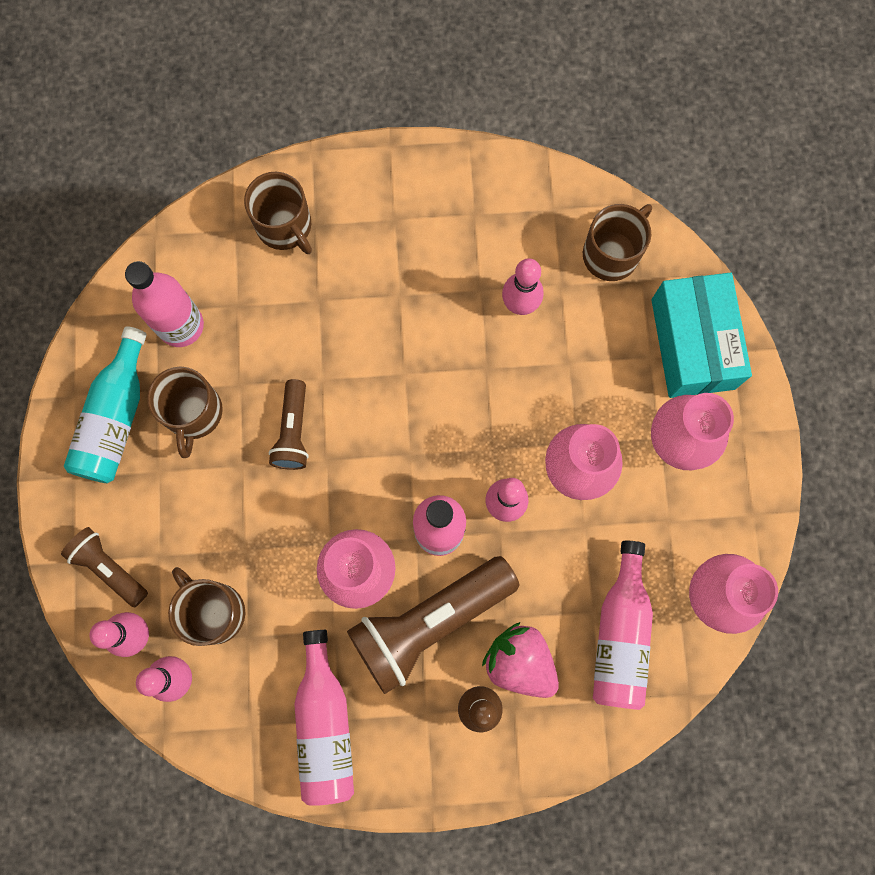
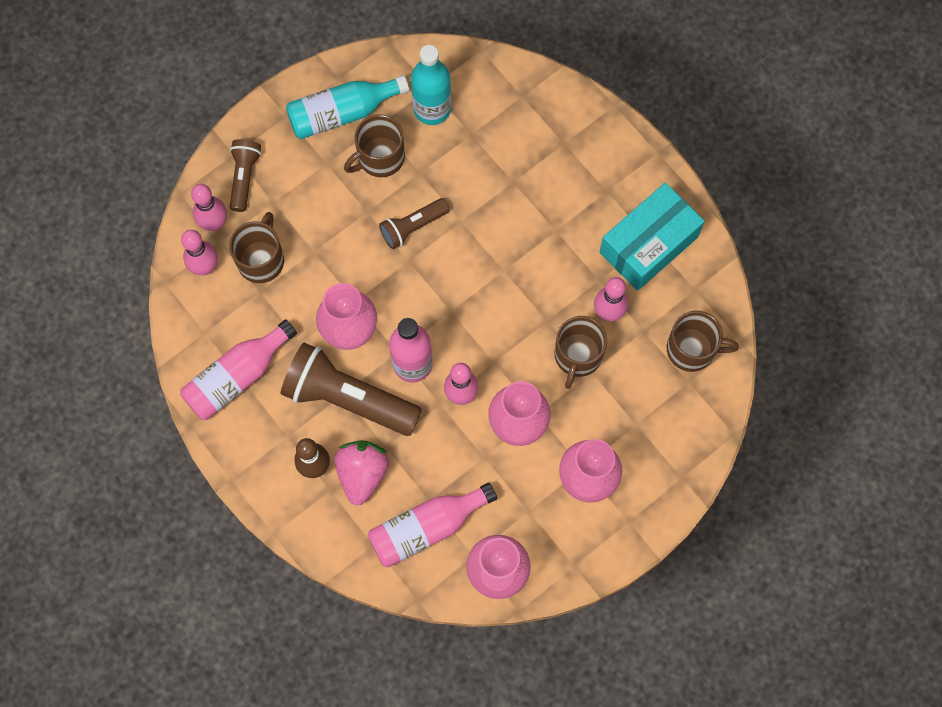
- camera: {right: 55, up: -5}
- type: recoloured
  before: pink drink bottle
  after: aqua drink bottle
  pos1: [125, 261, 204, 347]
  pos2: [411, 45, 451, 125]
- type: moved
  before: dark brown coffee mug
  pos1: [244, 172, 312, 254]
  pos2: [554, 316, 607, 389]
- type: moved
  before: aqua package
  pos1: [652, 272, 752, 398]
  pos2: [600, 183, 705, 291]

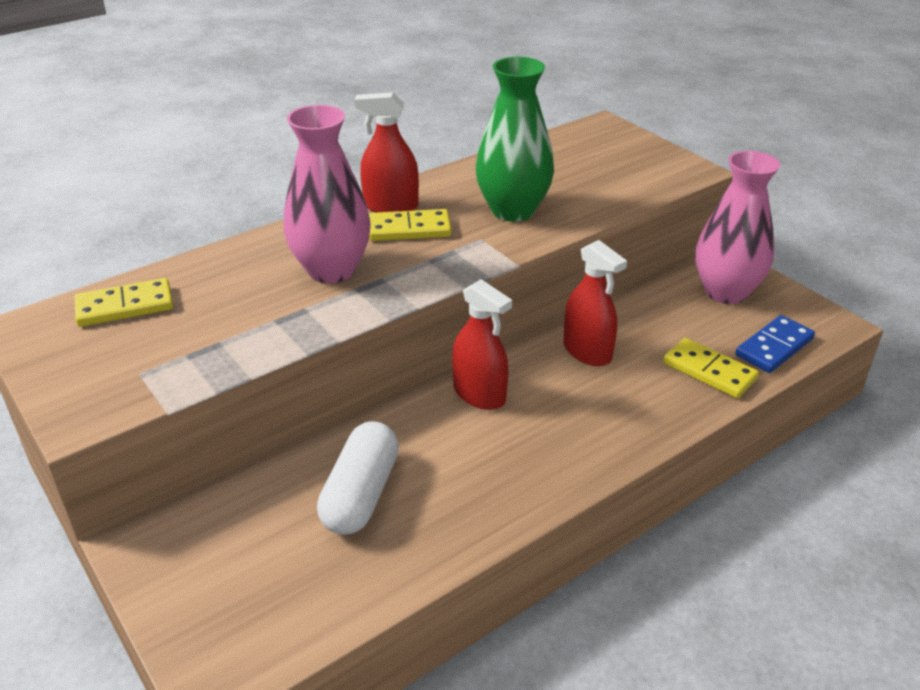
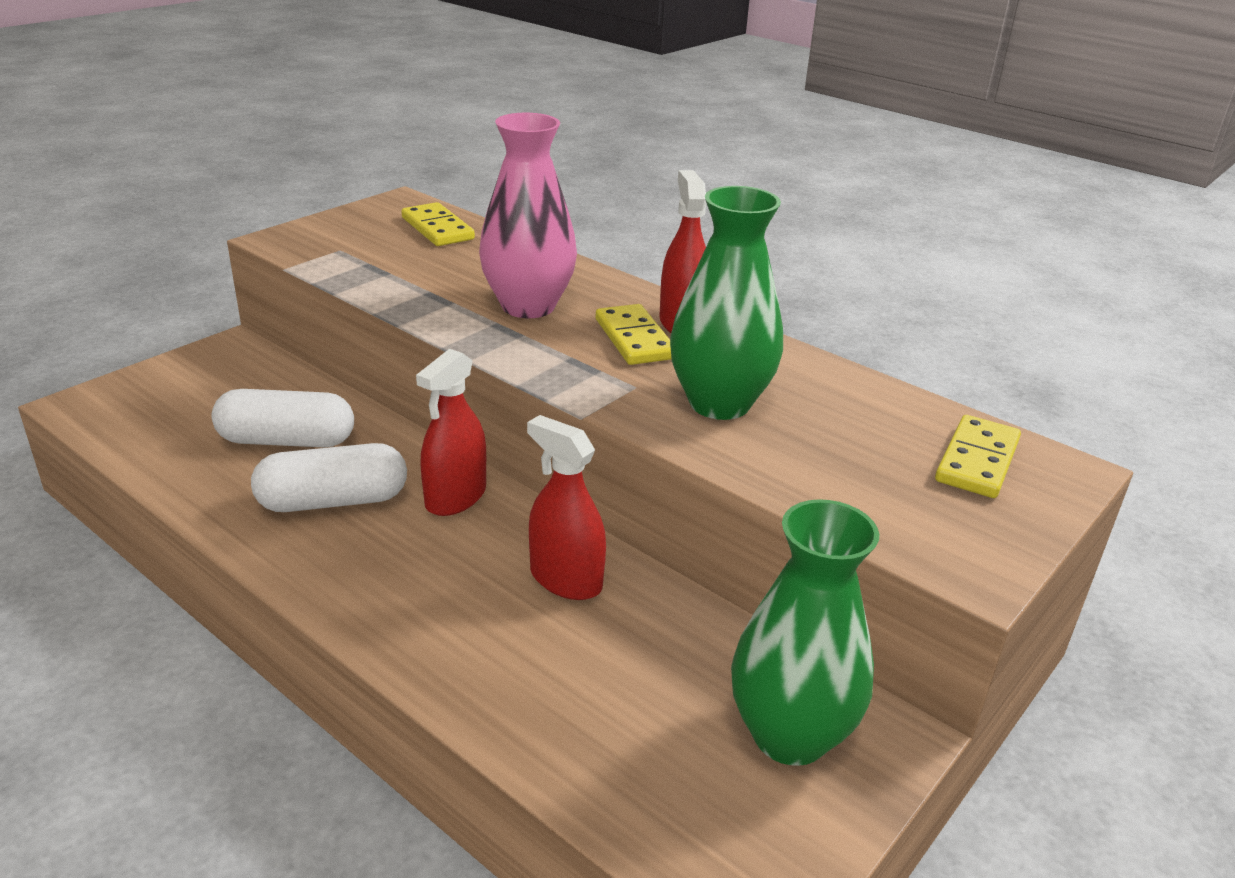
- camera: {right: 75, up: -5}
- type: turned
  before: red sprayer
  pos1: [563, 240, 627, 366]
  pos2: [527, 415, 606, 600]
  turn: 90
- type: moved
  before: bright yellow domino
  pos1: [663, 338, 759, 398]
  pos2: [935, 415, 1021, 498]
- type: recoloured
  before: pink tall vase
  after: emerald tall vase
  pos1: [696, 151, 780, 304]
  pos2: [731, 499, 879, 766]
- type: removed
  before: royal blue domino
  pos1: [735, 315, 815, 373]
- type: added
  after: white pill
  pos2: [251, 443, 407, 512]

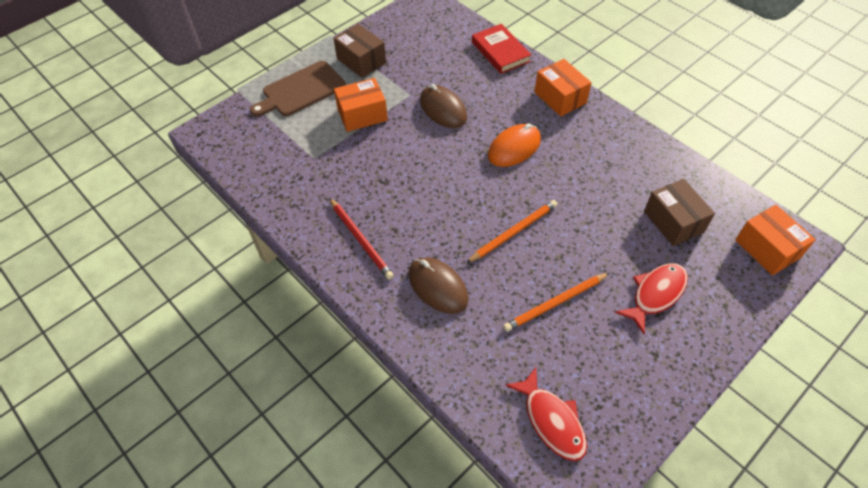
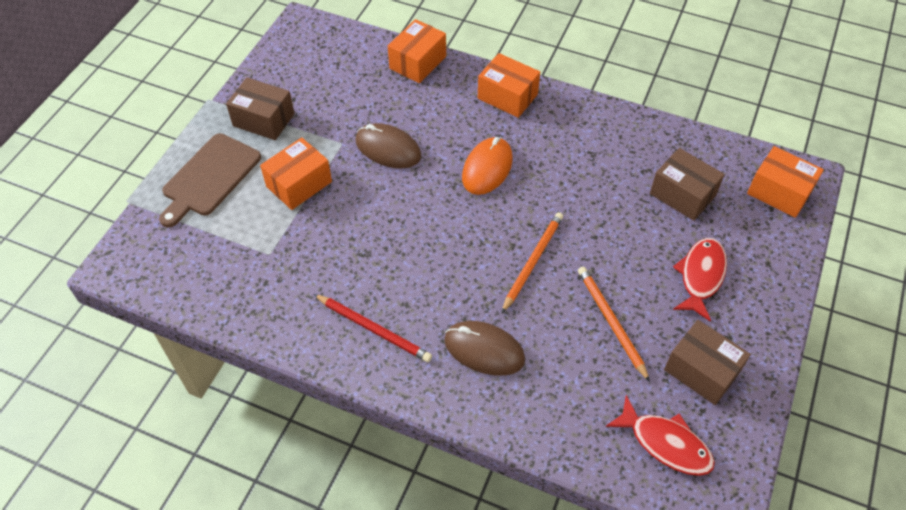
- camera: {right: -25, up: 0}
- type: replaced
  before: red hardcover
  after: bright orange package
  pos1: [472, 24, 532, 74]
  pos2: [388, 19, 446, 84]
- type: turned
  before: bright orange wooden pencil
  pos1: [503, 273, 609, 332]
  pos2: [578, 267, 650, 382]
  turn: 120
- type: added
  after: dark brown package
  pos2: [664, 320, 751, 405]

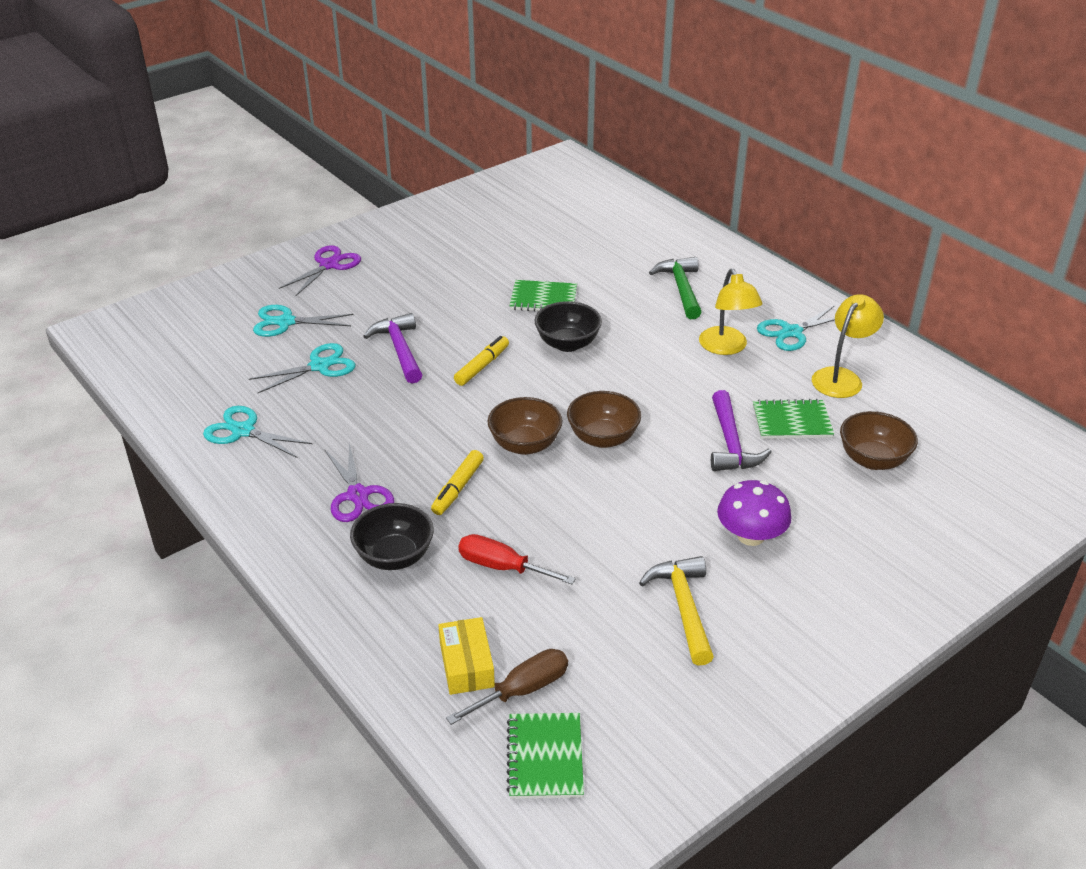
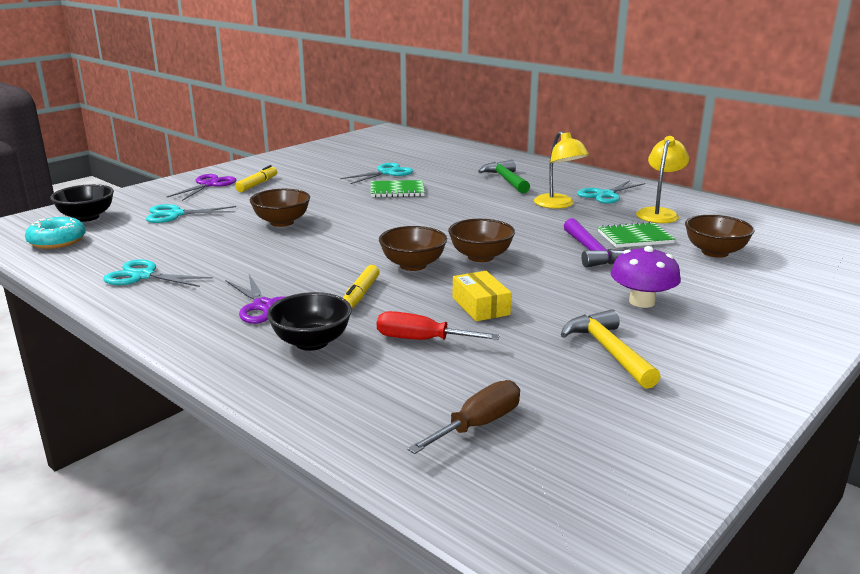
- camera: {right: -10, up: -15}
- type: moved
  before: aqua pair of scissors
  pos1: [249, 343, 356, 393]
  pos2: [340, 163, 413, 184]
- type: replaced
  before: purple carpenter's hammer
  after: dark brown deep dish
  pos1: [363, 313, 422, 383]
  pos2: [250, 189, 310, 227]
- type: moved
  before: bright yellow package
  pos1: [438, 617, 495, 695]
  pos2: [453, 271, 512, 321]
- type: moved
  before: bright yellow marker
  pos1: [454, 336, 509, 386]
  pos2: [235, 165, 277, 192]
- type: removed
  before: emerald notepad
  pos1: [506, 713, 584, 799]
- type: moved
  before: jet-black deep dish
  pos1: [535, 301, 602, 352]
  pos2: [51, 184, 114, 222]
- type: added
  after: aqua doughnut
  pos2: [25, 217, 86, 249]

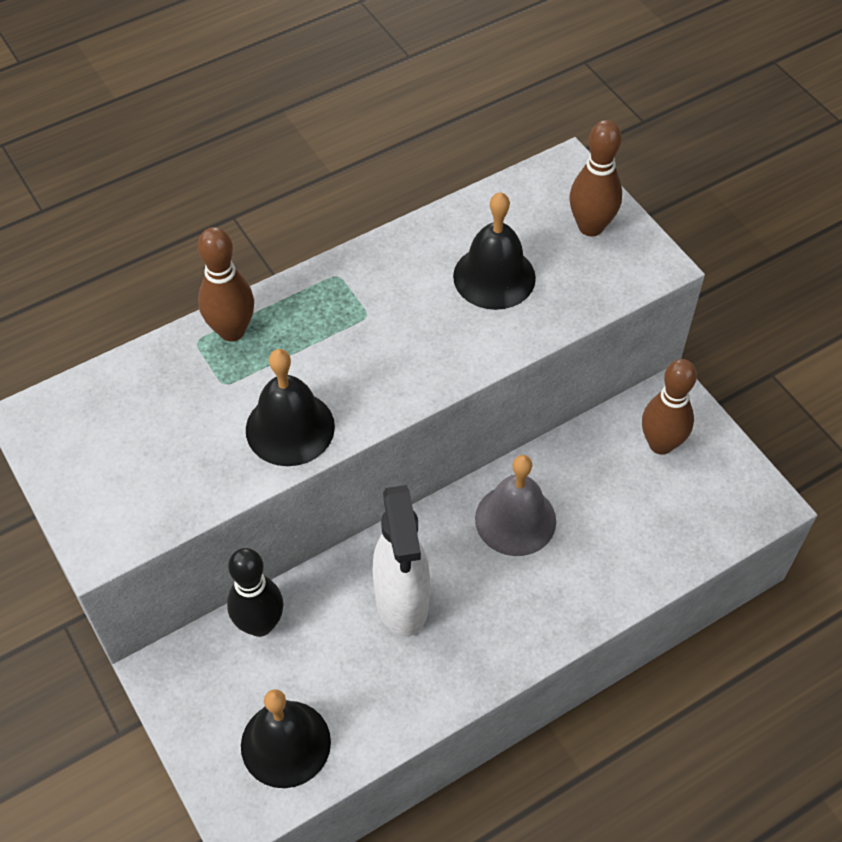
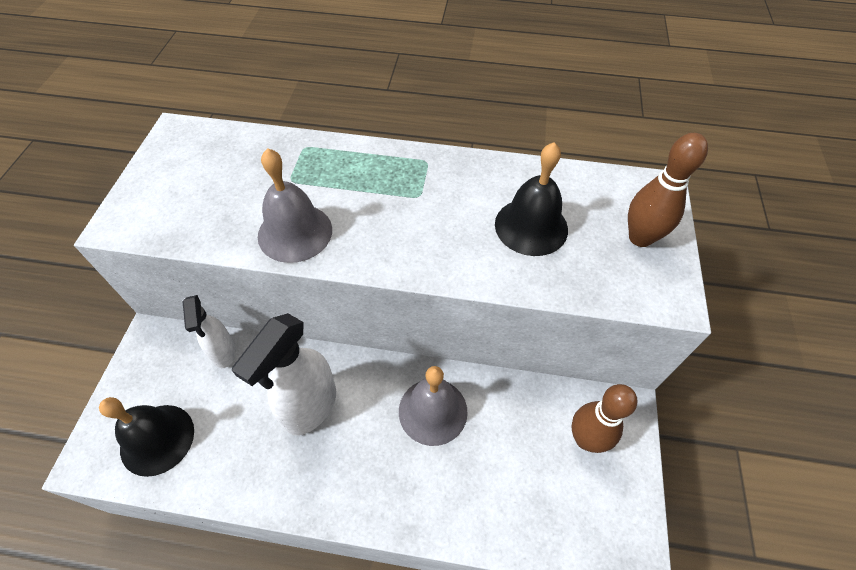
- camera: {right: 40, up: 0}
- type: removed
  before: dark brown bowling pin
  pos1: [198, 227, 254, 341]
- type: replaced
  before: jet-black bowling pin
  after: white sprayer
  pos1: [227, 548, 284, 637]
  pos2: [183, 295, 236, 368]
- type: recoloured
  before: jet-black hand bell
  after: ash-grey hand bell
  pos1: [246, 349, 335, 466]
  pos2: [258, 148, 332, 263]

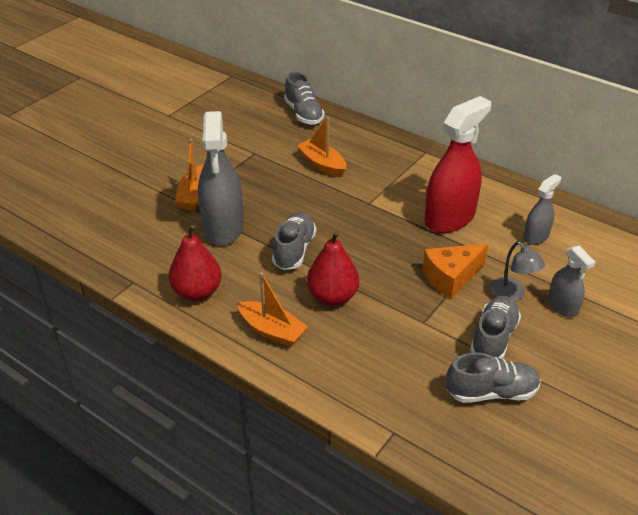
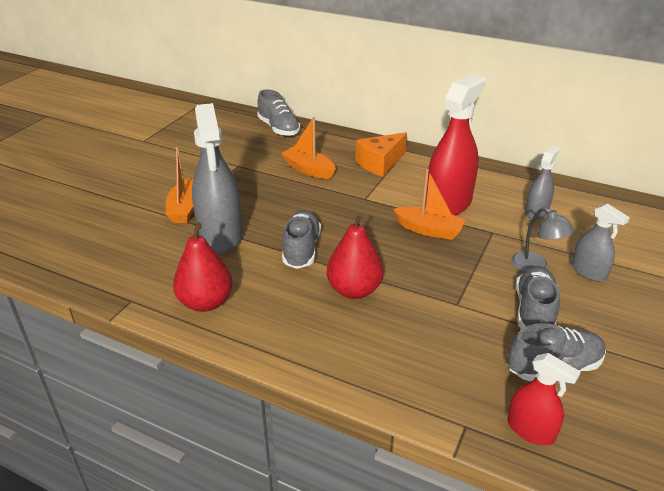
- camera: {right: -10, up: -5}
- type: moved
  before: bright orange boat
  pos1: [237, 272, 308, 347]
  pos2: [393, 169, 466, 240]
- type: moved
  before: bright orange piece of cheese
  pos1: [422, 244, 489, 299]
  pos2: [355, 132, 407, 177]
- type: added
  after: red sprayer
  pos2: [508, 353, 581, 445]

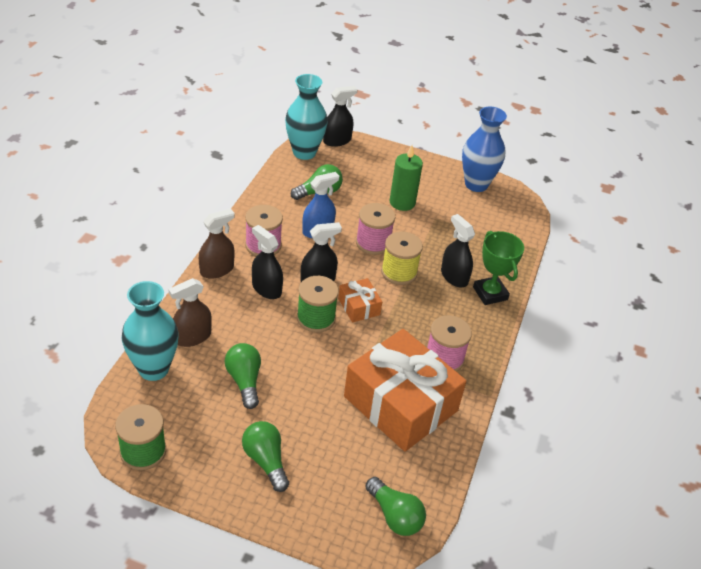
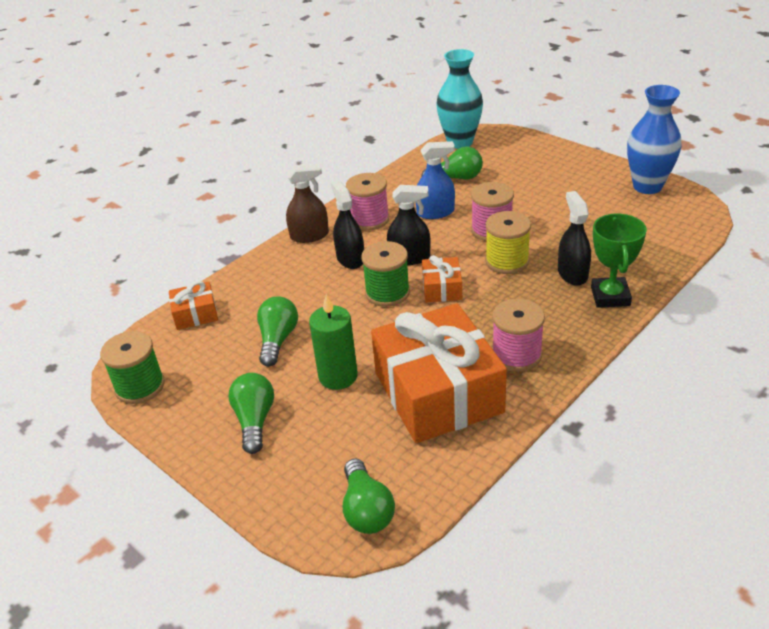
- camera: {right: 30, up: -5}
- type: replaced
  before: aqua tall vase
  after: bright orange gift
  pos1: [122, 281, 179, 381]
  pos2: [169, 281, 218, 330]
- type: removed
  before: dark brown sprayer
  pos1: [168, 278, 212, 347]
- type: removed
  before: jet-black sprayer
  pos1: [323, 86, 357, 147]
- type: moved
  before: emerald pillar candle
  pos1: [389, 145, 423, 211]
  pos2: [309, 294, 358, 390]

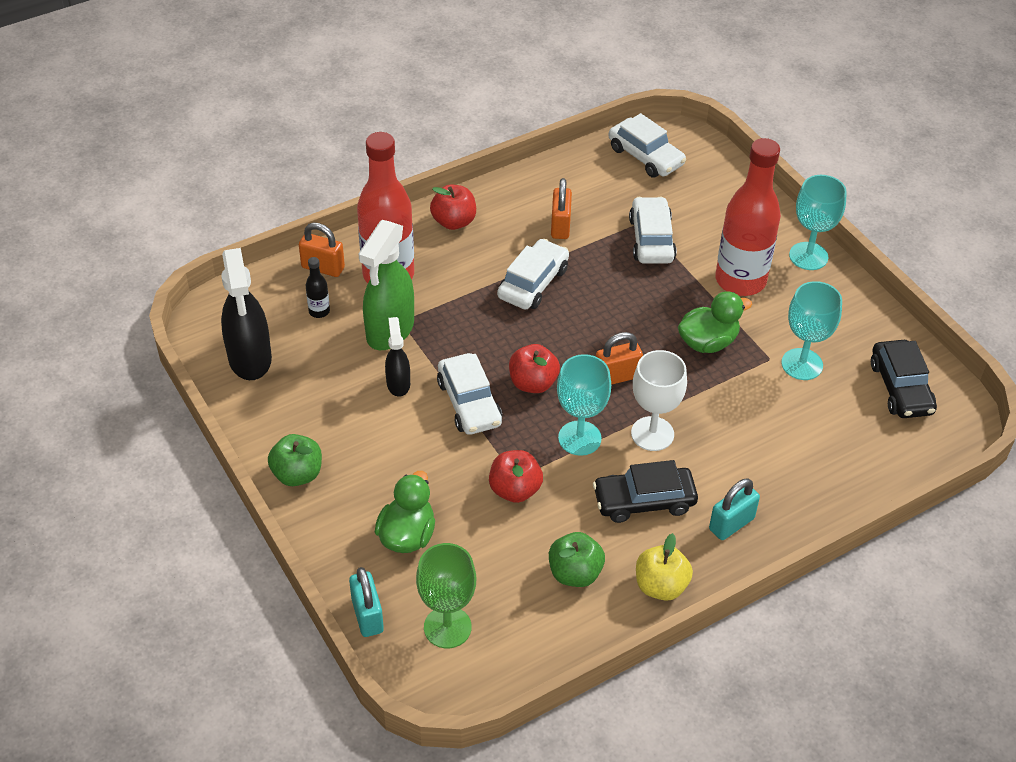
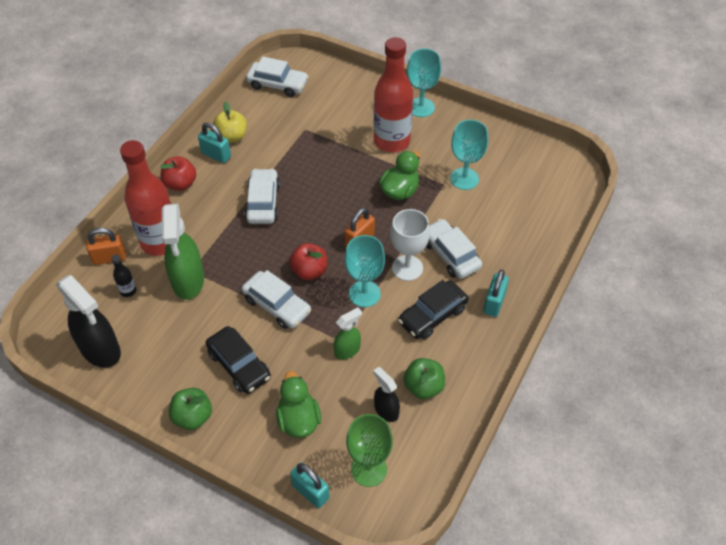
- camera: {right: -30, up: 5}
- type: moved
  before: jet-black sprayer
  pos1: [385, 317, 410, 397]
  pos2: [373, 367, 400, 422]
- type: replaced
  before: red toy apple
  after: emerald sprayer
  pos1: [489, 450, 543, 503]
  pos2: [334, 307, 362, 360]
- type: removed
  before: bright orange small lock
  pos1: [551, 178, 572, 239]
- type: moved
  before: white automobile
  pos1: [629, 197, 677, 264]
  pos2: [426, 219, 482, 279]
- type: moved
  before: bright yellow toy apple
  pos1: [636, 533, 693, 601]
  pos2: [213, 101, 247, 143]
- type: moved
  before: jet-black automobile
  pos1: [871, 340, 937, 418]
  pos2: [206, 326, 271, 394]
- type: added
  after: aqua small lock
  pos2: [198, 123, 231, 163]

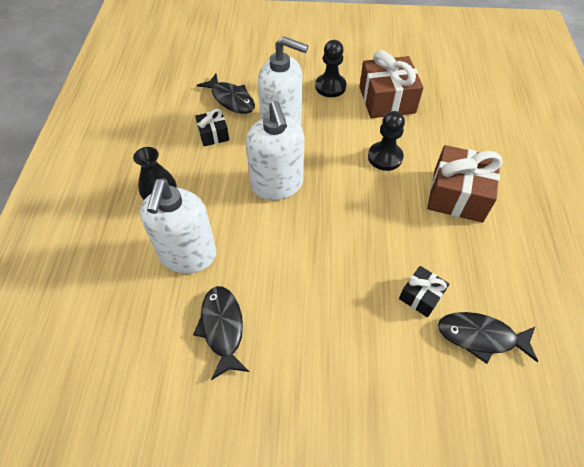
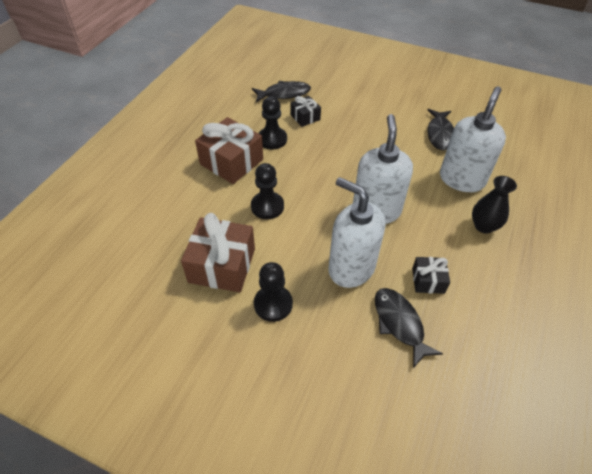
- camera: {right: -160, up: -5}
- type: turned
  before: jet-black toy fish
  pos1: [438, 312, 538, 364]
  pos2: [252, 81, 311, 102]
  turn: -45
- type: added
  after: jet-black pawn
  pos2: [258, 97, 287, 149]

